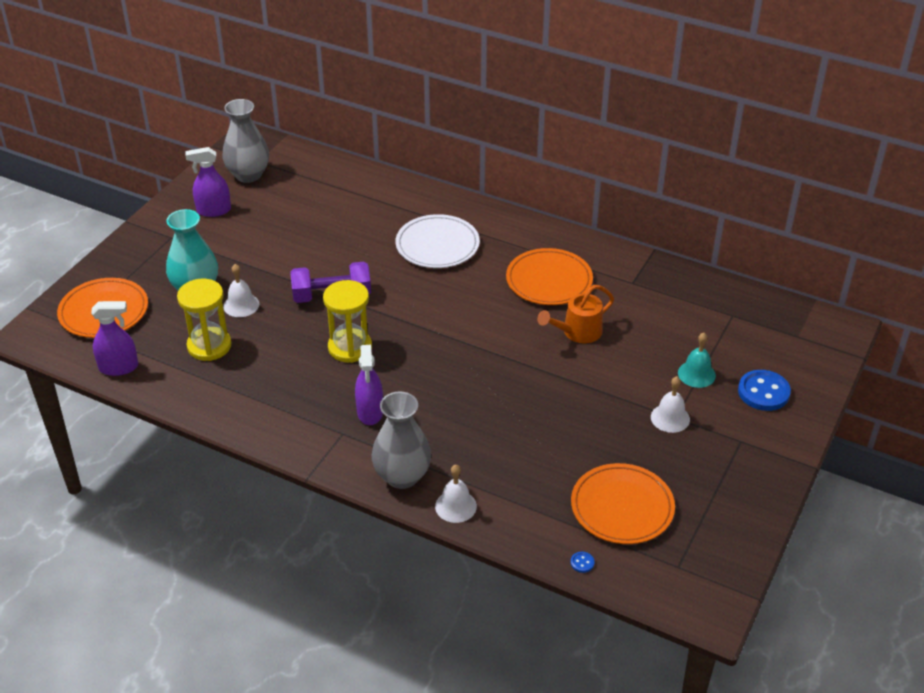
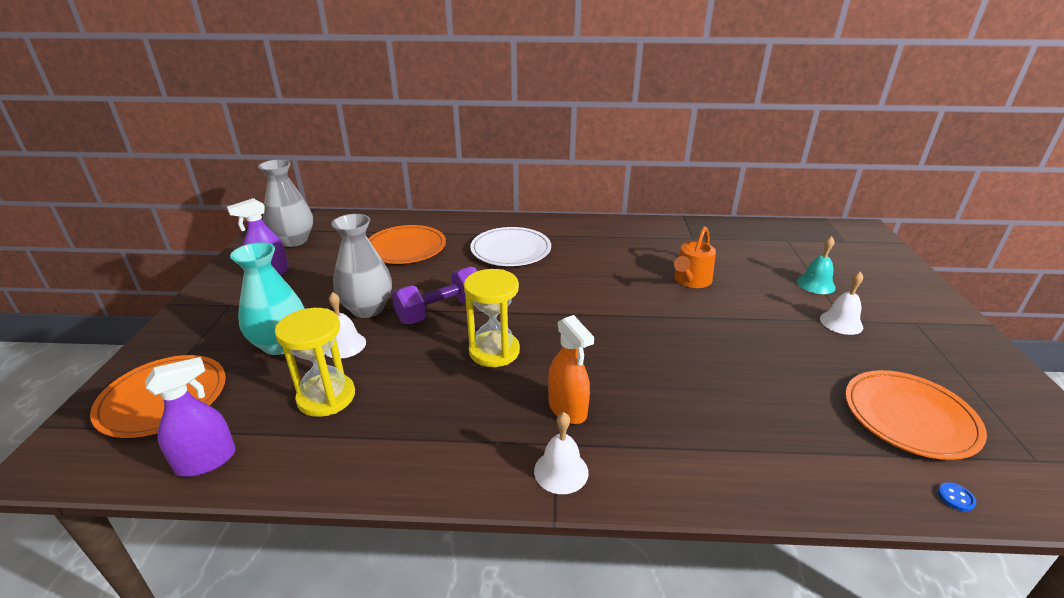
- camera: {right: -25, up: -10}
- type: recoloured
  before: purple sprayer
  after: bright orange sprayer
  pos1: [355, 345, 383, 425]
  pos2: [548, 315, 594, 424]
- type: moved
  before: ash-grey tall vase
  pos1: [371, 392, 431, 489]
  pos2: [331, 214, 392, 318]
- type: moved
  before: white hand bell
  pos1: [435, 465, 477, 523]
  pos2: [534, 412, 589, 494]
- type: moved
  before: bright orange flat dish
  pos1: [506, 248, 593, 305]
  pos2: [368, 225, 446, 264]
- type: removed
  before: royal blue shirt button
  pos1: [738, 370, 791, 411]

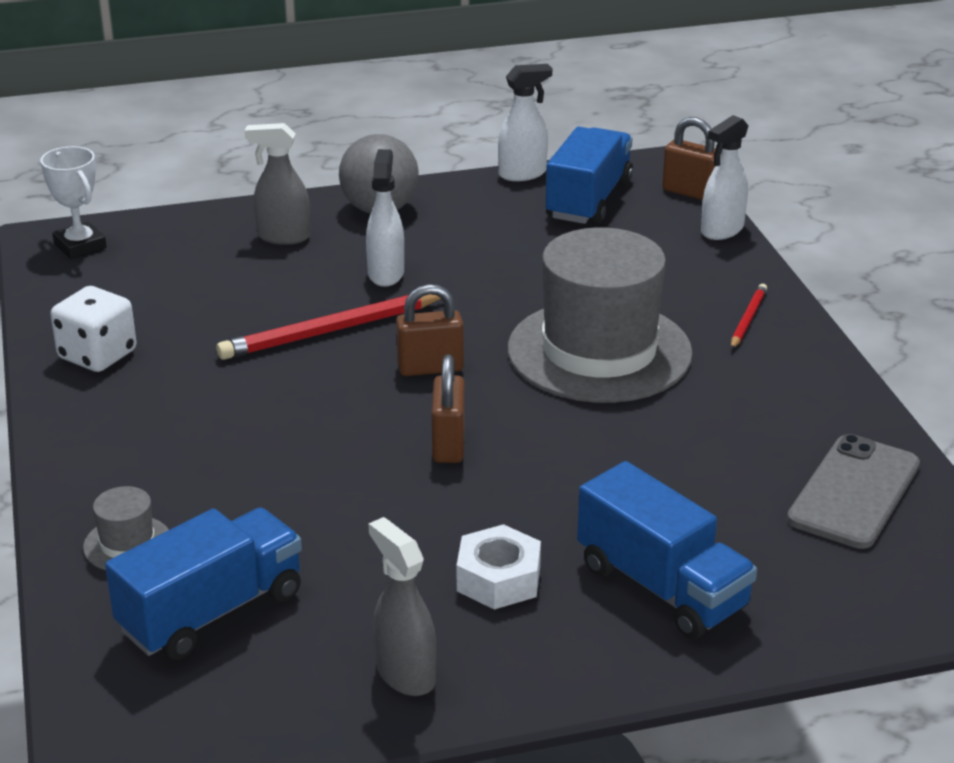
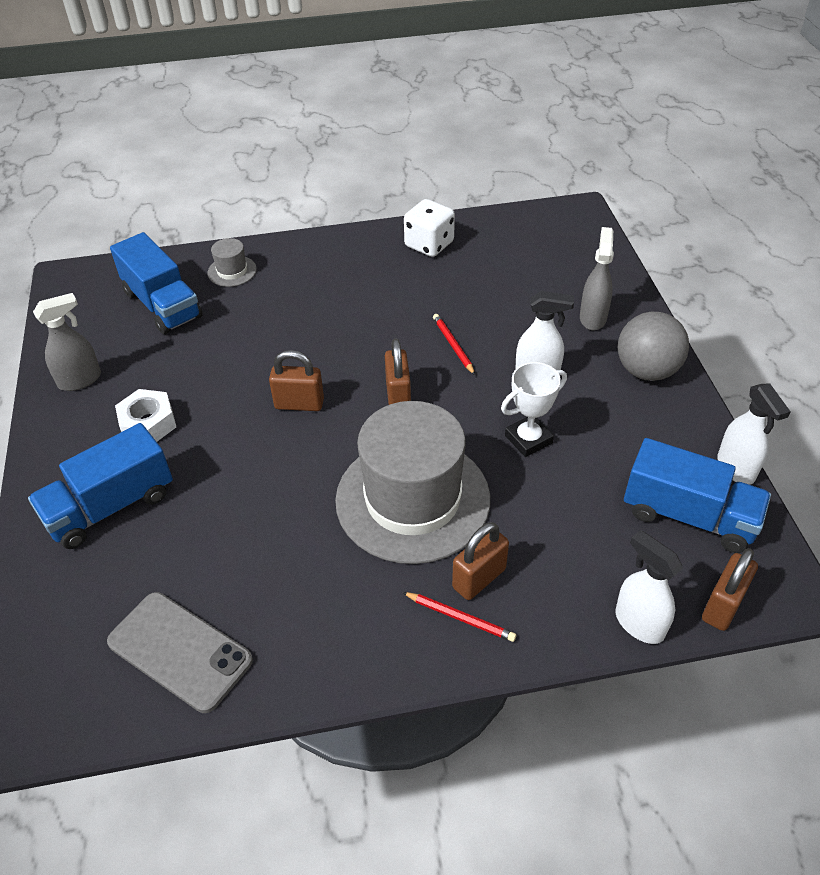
- camera: {right: 95, up: 15}
- type: moved
  before: white prize cup
  pos1: [40, 146, 107, 259]
  pos2: [501, 362, 567, 457]
- type: resized
  before: red wooden pencil
  pos1: [216, 294, 441, 360]
  pos2: [433, 314, 475, 375]
  scale: 0.52
- type: added
  after: dark brown small lock
  pos2: [452, 522, 509, 600]

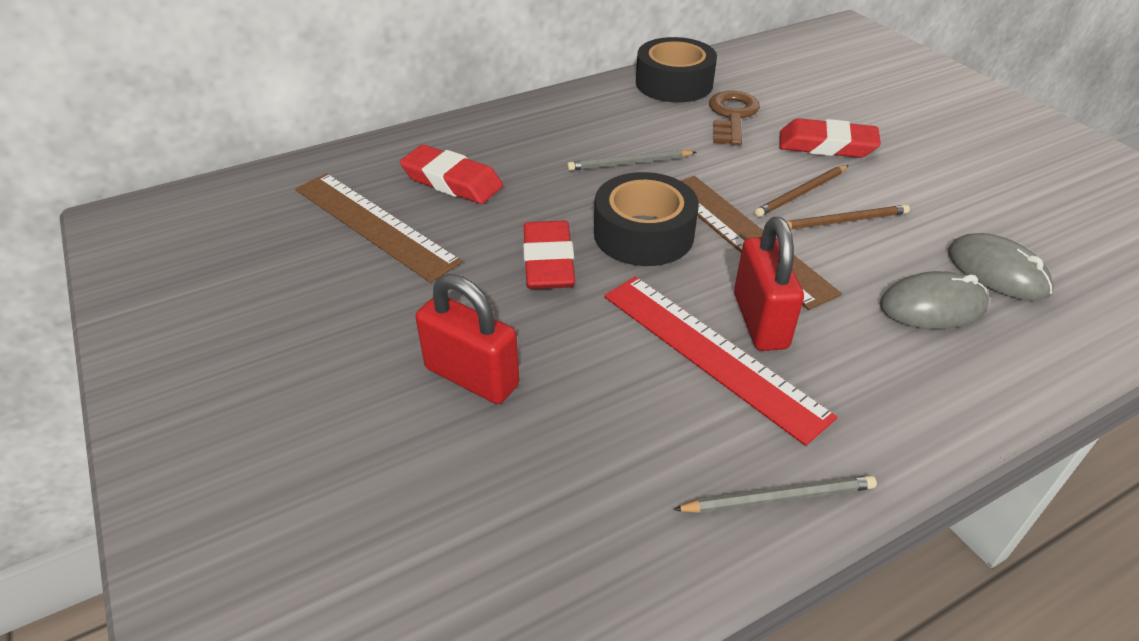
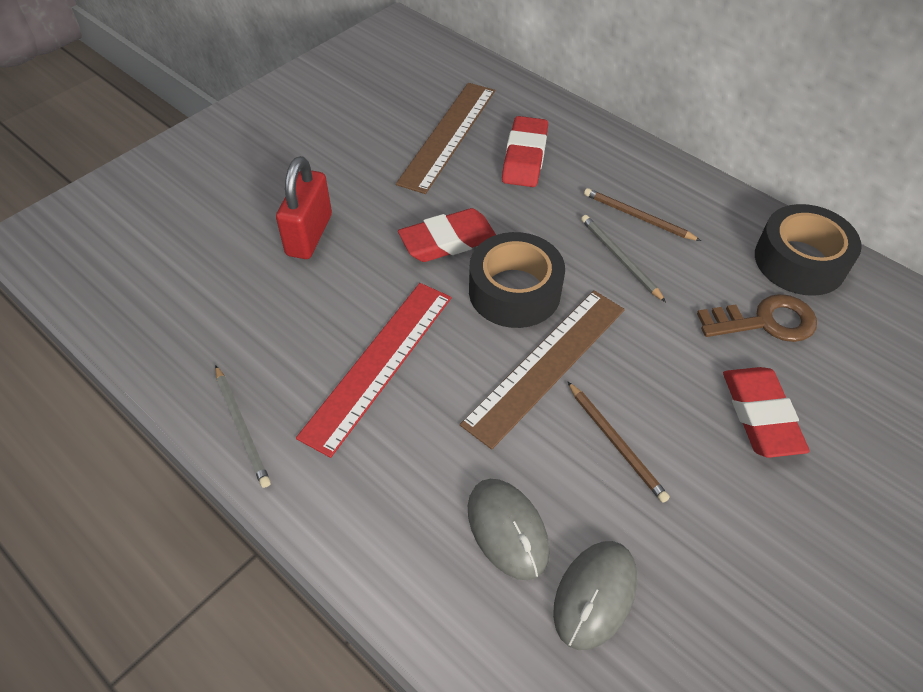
- camera: {right: 70, up: 10}
- type: removed
  before: red small lock
  pos1: [734, 217, 804, 351]
- type: moved
  before: dark brown wooden pencil
  pos1: [754, 165, 849, 217]
  pos2: [584, 188, 701, 241]

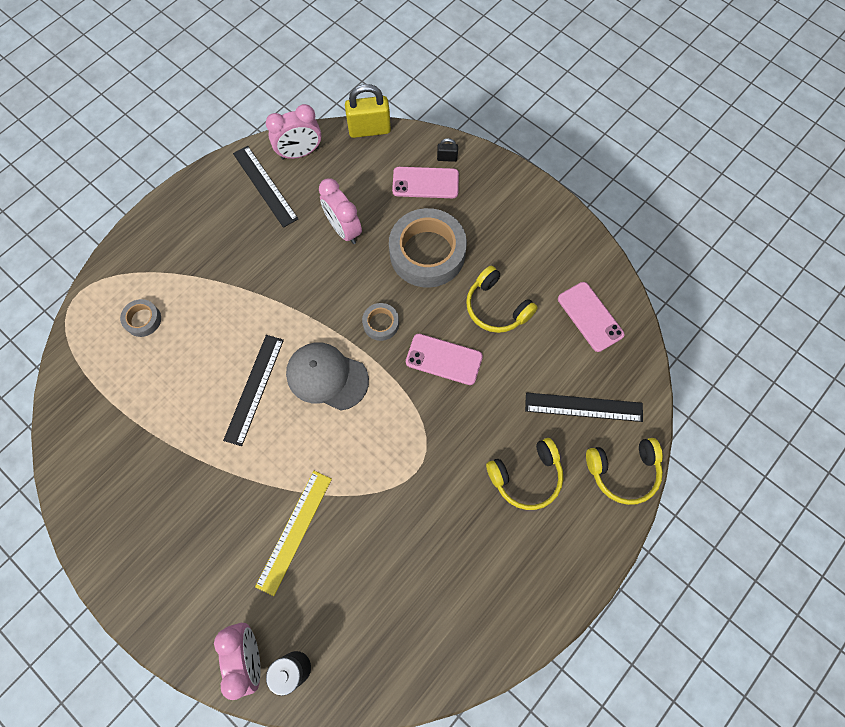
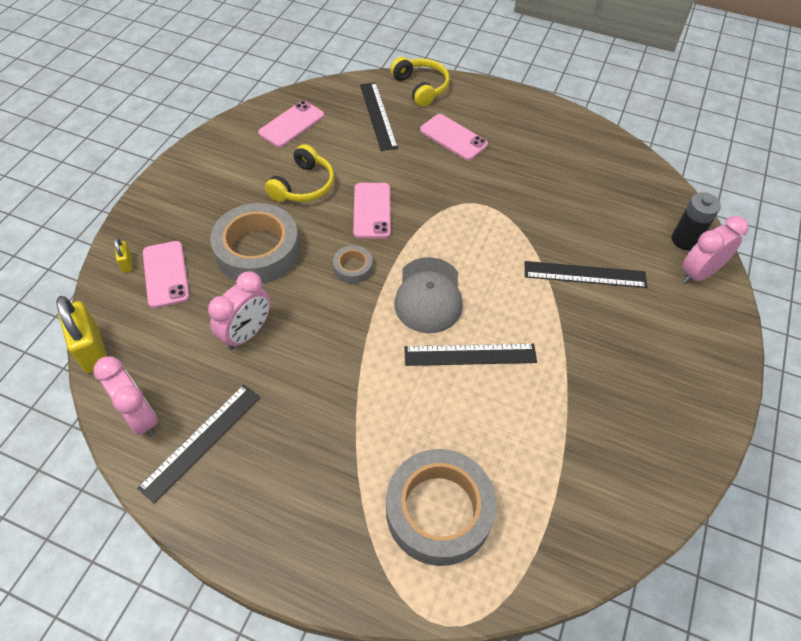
- camera: {right: -110, up: -15}
- type: resized
  before: ash-grey sticky tape
  pos1: [120, 299, 161, 337]
  pos2: [386, 449, 497, 566]
  scale: 2.18
- type: recoloured
  before: bright yellow ruler
  after: jet-black ruler
  pos1: [255, 471, 332, 596]
  pos2: [525, 261, 647, 288]
- type: recoloured
  before: jet-black small lock
  after: bright yellow small lock
  pos1: [437, 138, 458, 162]
  pos2: [114, 237, 133, 273]
- type: replaced
  before: bright yellow headphones
  after: pink smartphone
  pos1: [486, 438, 563, 510]
  pos2: [420, 114, 488, 160]

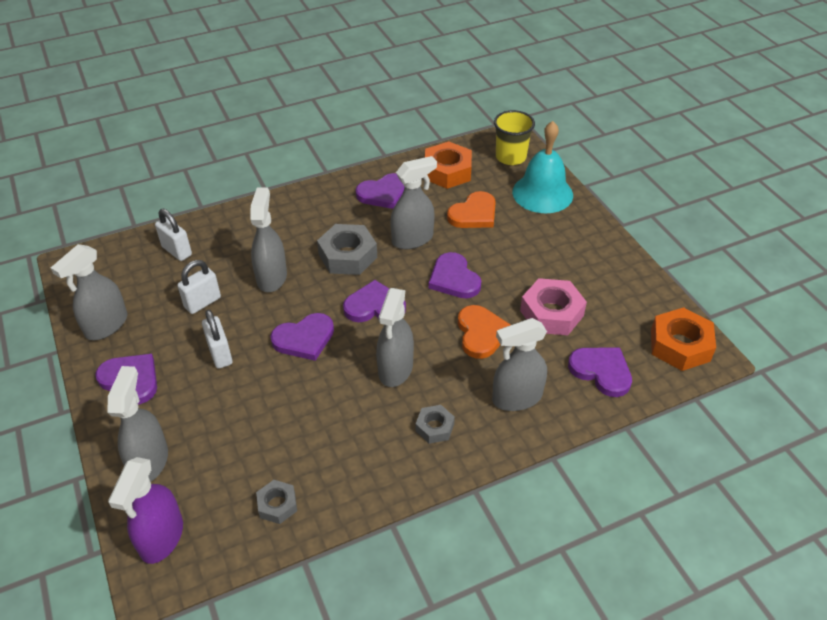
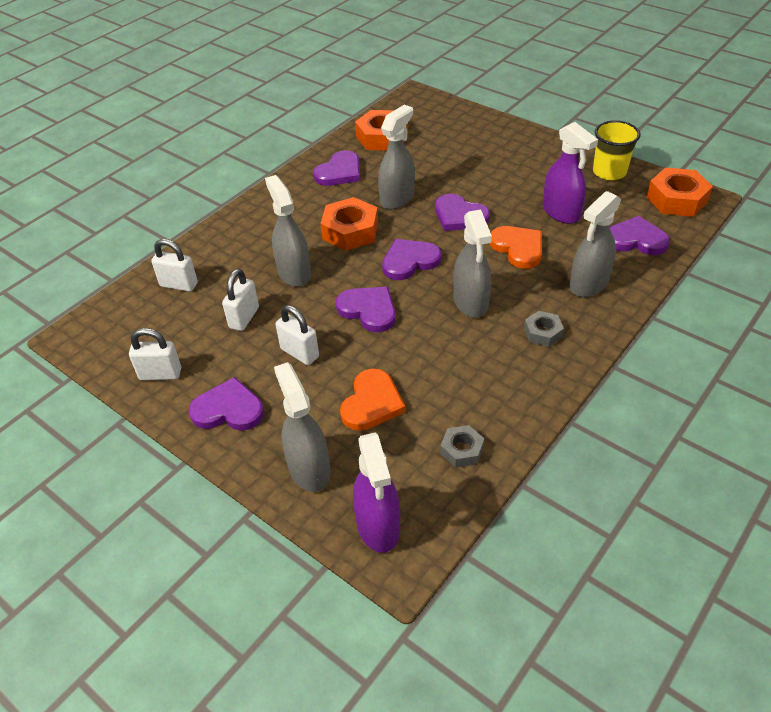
- camera: {right: -25, up: 0}
- type: replaced
  before: ash-grey sprayer
  after: white small lock
  pos1: [51, 244, 127, 340]
  pos2: [129, 328, 181, 380]
- type: turned
  before: purple love heart
  pos1: [270, 313, 334, 361]
  pos2: [336, 287, 396, 332]
  turn: -90
- type: recoloured
  before: ash-grey nut
  after: bright orange nut
  pos1: [317, 224, 377, 275]
  pos2: [320, 197, 378, 251]
- type: moved
  before: bright orange love heart
  pos1: [447, 191, 496, 228]
  pos2: [340, 369, 406, 431]
- type: moved
  before: bright yellow cup
  pos1: [494, 110, 535, 165]
  pos2: [593, 120, 641, 180]
- type: removed
  before: aqua hand bell
  pos1: [512, 121, 573, 213]
- type: replaced
  before: pink nut
  after: purple sprayer
  pos1: [520, 278, 587, 335]
  pos2: [543, 122, 598, 224]

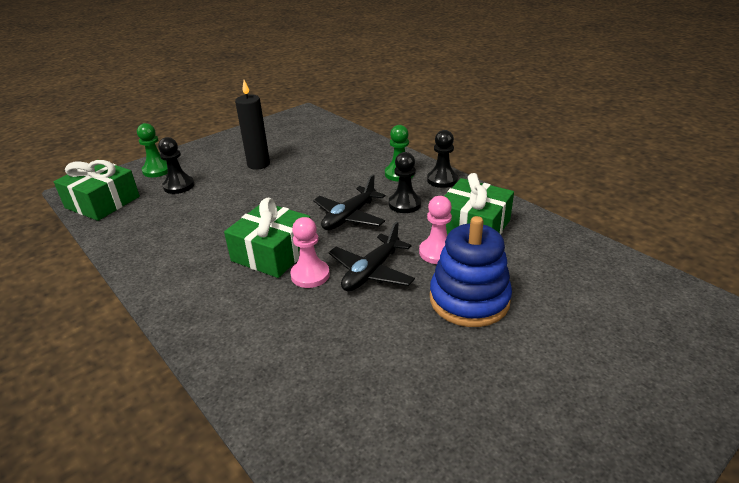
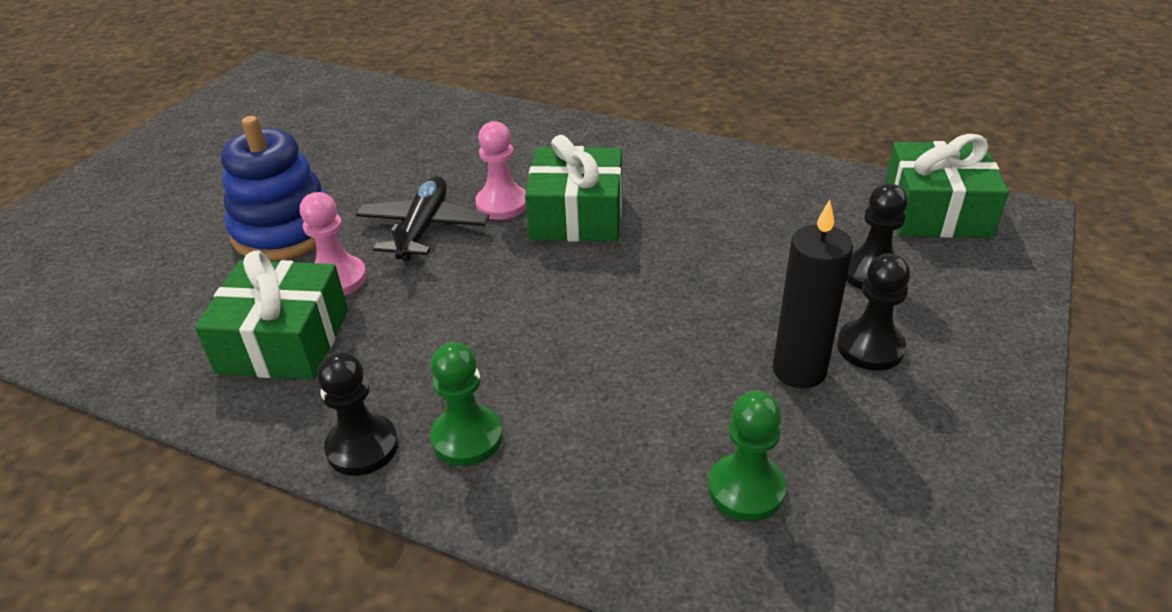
- camera: {right: 155, up: 5}
- type: moved
  before: emerald pawn
  pos1: [137, 123, 168, 177]
  pos2: [708, 391, 786, 521]
- type: removed
  before: jet-black toy plane
  pos1: [313, 174, 385, 230]
- type: moved
  before: jet-black pawn
  pos1: [389, 152, 421, 213]
  pos2: [837, 254, 910, 371]

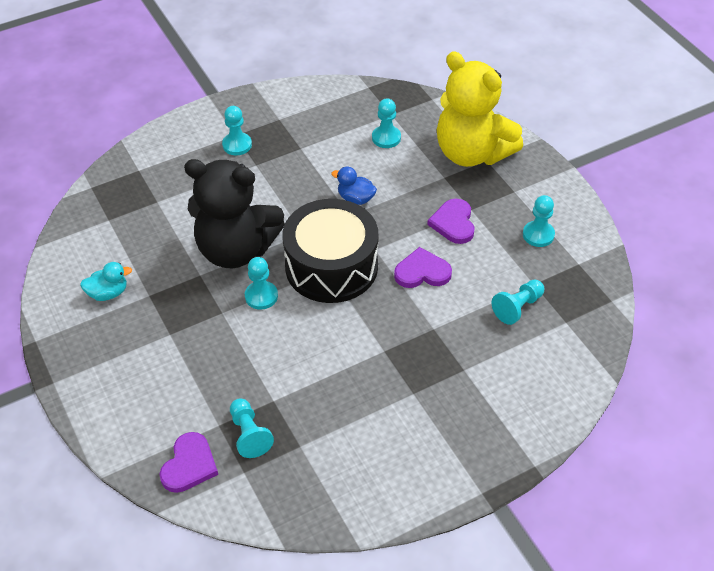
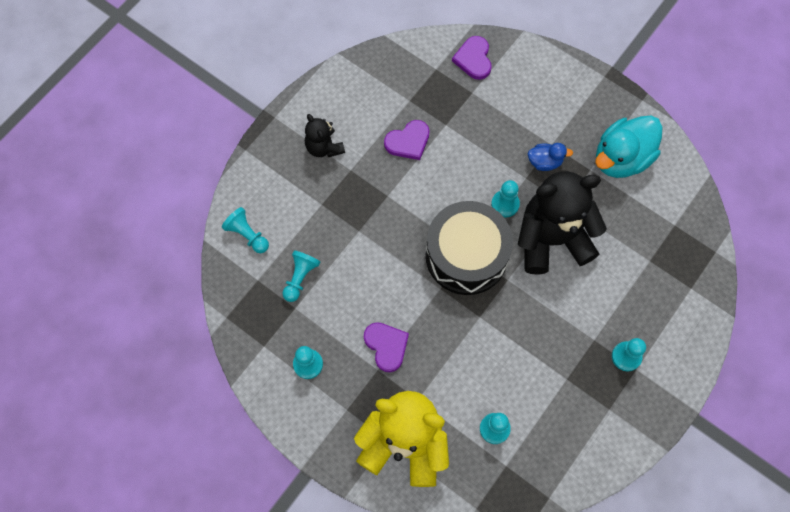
- camera: {right: 155, up: 20}
- type: resized
  before: aqua duck
  pos1: [80, 262, 132, 301]
  pos2: [595, 116, 663, 178]
  scale: 1.98
- type: moved
  before: aqua pawn
  pos1: [230, 398, 274, 458]
  pos2: [222, 207, 269, 253]
- type: moved
  before: royal blue duck
  pos1: [331, 167, 377, 205]
  pos2: [528, 143, 573, 171]
- type: moved
  before: purple love heart
  pos1: [394, 247, 452, 288]
  pos2: [384, 120, 430, 160]
- type: added
  after: jet-black teddy
  pos2: [305, 114, 345, 157]

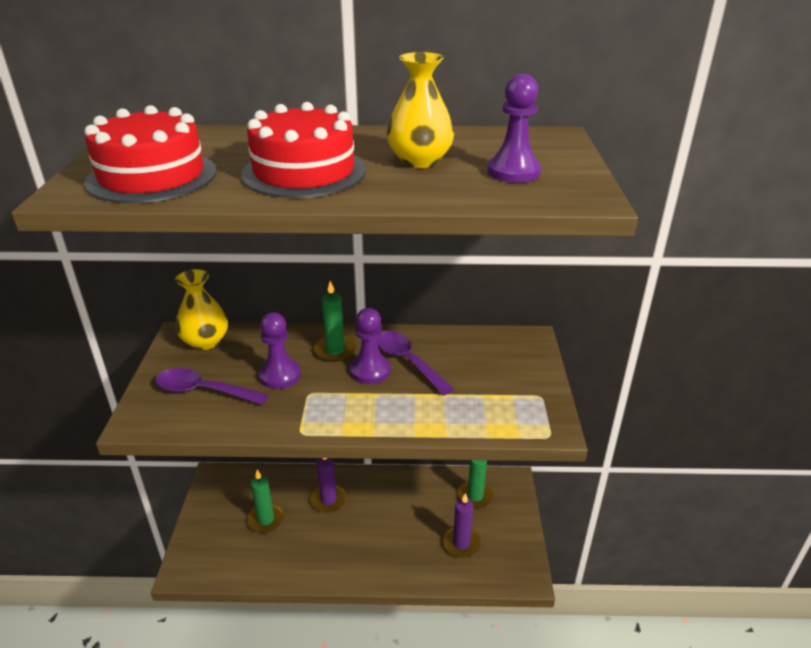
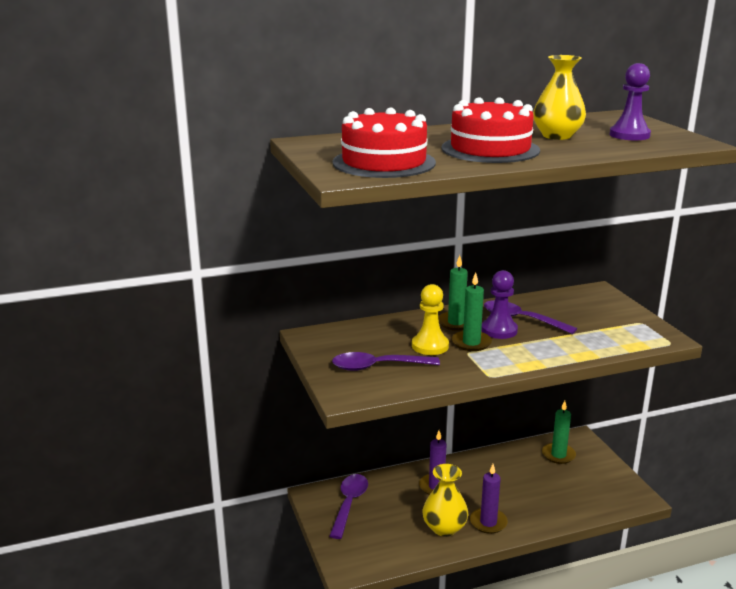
- camera: {right: -20, up: -10}
- type: moved
  before: bright yellow tall vase
  pos1: [175, 269, 228, 350]
  pos2: [422, 464, 468, 537]
- type: moved
  before: emerald pillar candle
  pos1: [247, 470, 285, 533]
  pos2: [452, 272, 492, 351]
- type: recoloured
  before: purple pawn
  after: bright yellow pawn
  pos1: [259, 312, 301, 389]
  pos2: [412, 284, 449, 355]
- type: moved
  before: purple pillar candle
  pos1: [442, 493, 481, 558]
  pos2: [470, 464, 508, 534]
- type: added
  after: purple teaspoon
  pos2: [330, 474, 368, 539]

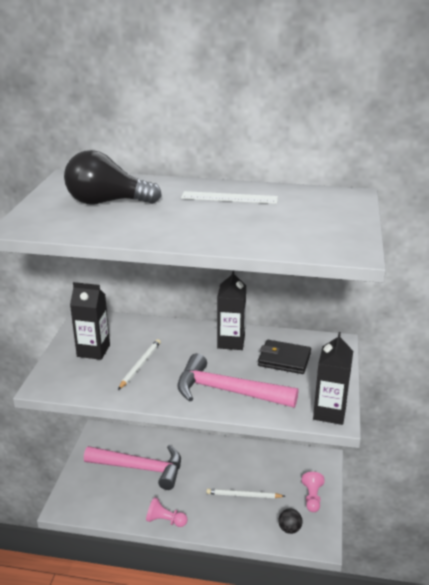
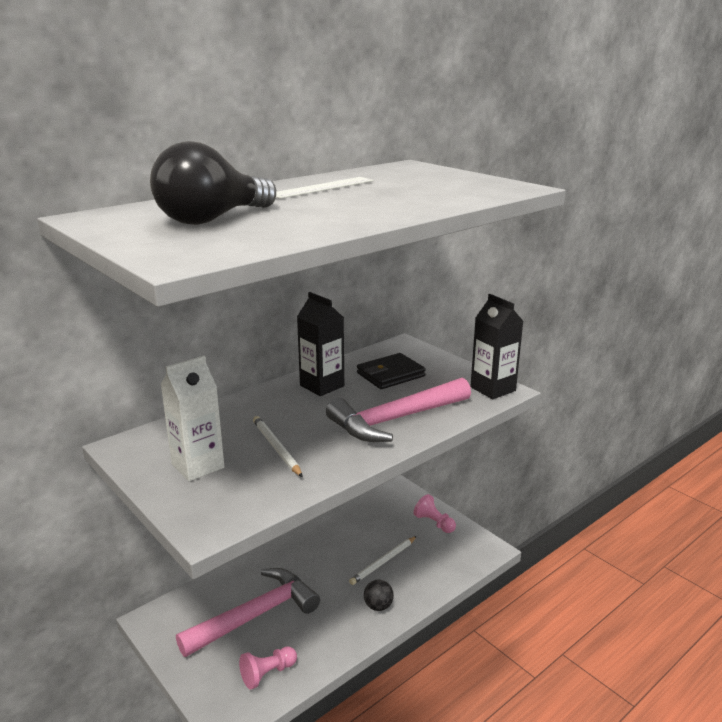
- camera: {right: -50, up: -5}
- type: recoloured
  before: jet-black milk carton
  after: white milk carton
  pos1: [70, 282, 110, 360]
  pos2: [161, 356, 224, 482]
- type: moved
  before: pink pawn
  pos1: [146, 497, 188, 527]
  pos2: [239, 647, 297, 690]
- type: moved
  before: jet-black ball
  pos1: [278, 508, 302, 534]
  pos2: [364, 580, 394, 611]

